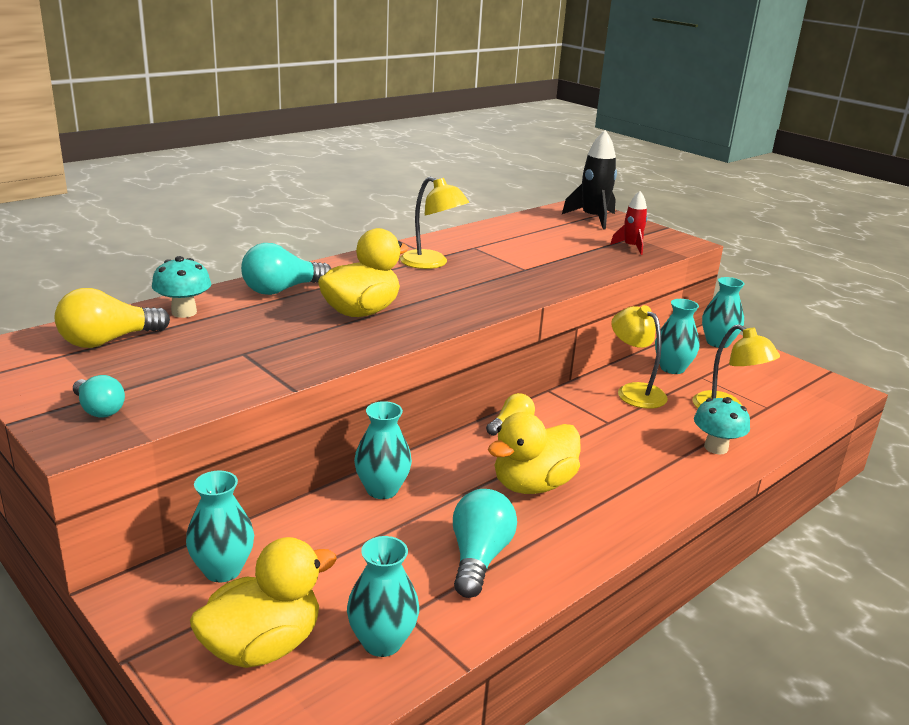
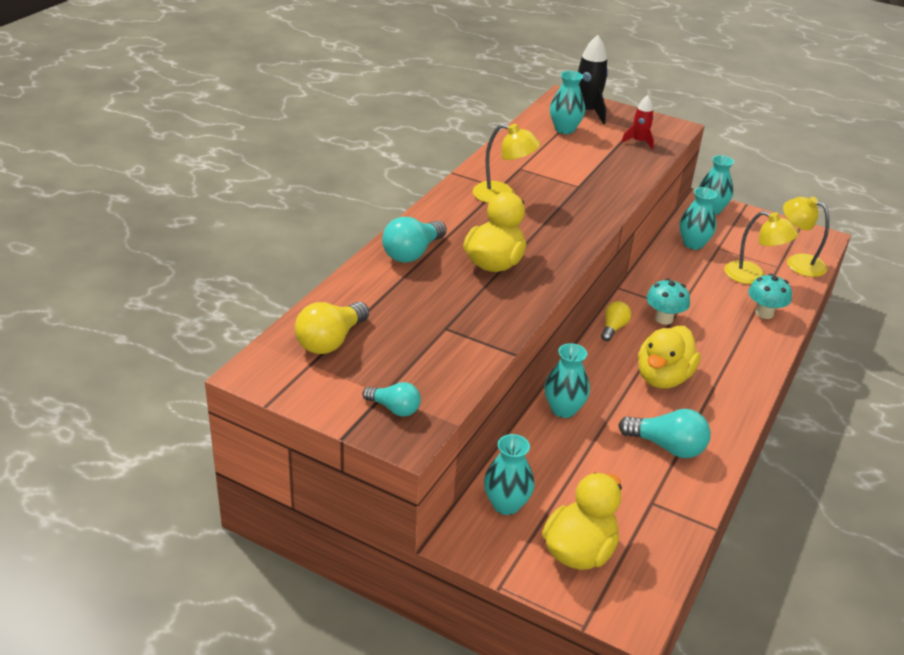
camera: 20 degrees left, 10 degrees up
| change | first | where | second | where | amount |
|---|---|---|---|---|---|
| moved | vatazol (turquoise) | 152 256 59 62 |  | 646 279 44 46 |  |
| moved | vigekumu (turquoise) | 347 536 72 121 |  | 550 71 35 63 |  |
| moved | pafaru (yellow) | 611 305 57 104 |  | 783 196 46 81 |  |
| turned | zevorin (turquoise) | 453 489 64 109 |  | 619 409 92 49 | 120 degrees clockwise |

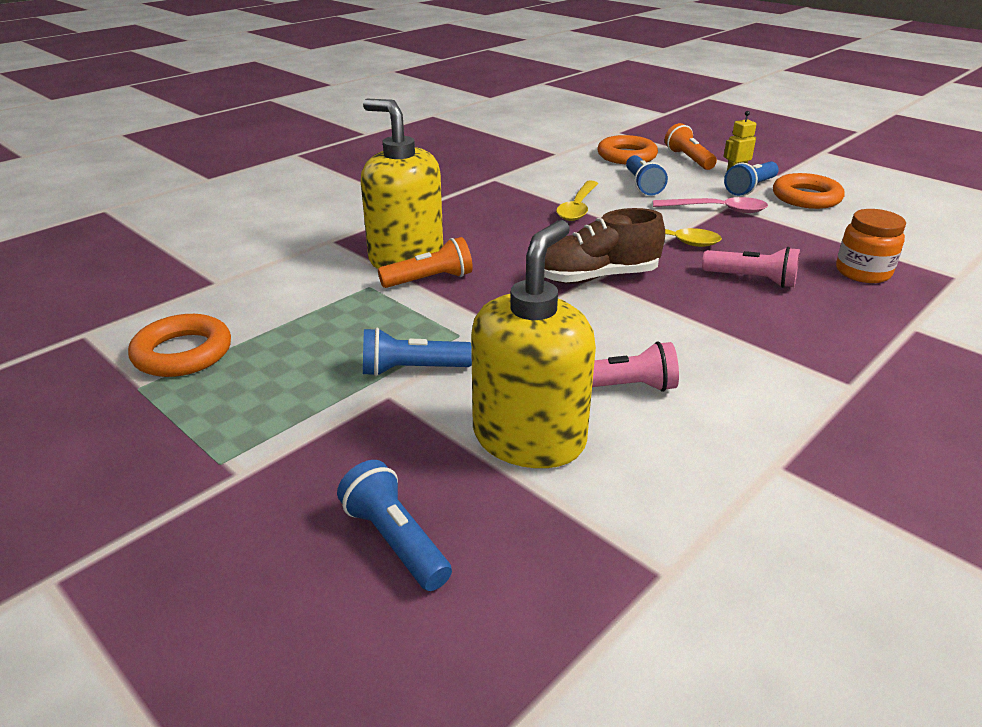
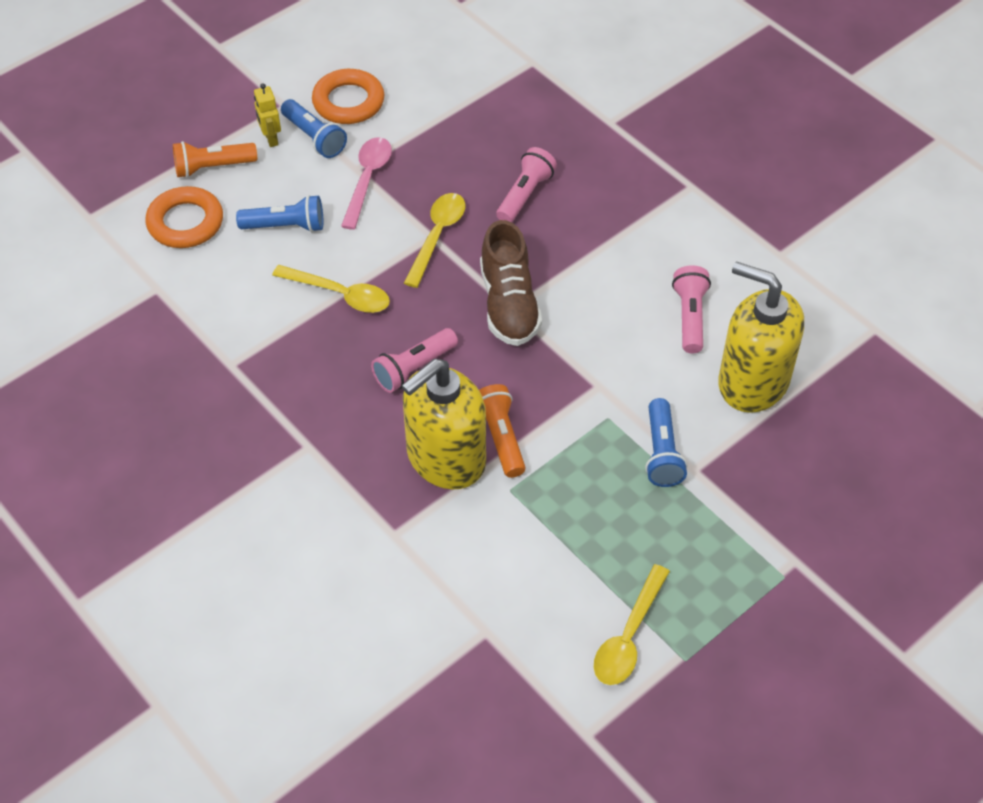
camera: 85 degrees left, 20 degrees up
| change | first | where | second | where | amount |
|---|---|---|---|---|---|
| removed | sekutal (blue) | 337 460 115 131 |  |  |  |
| removed | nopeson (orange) | 836 209 70 74 |  |  |  |
| added |  |  | sekutal (pink) | 371 328 87 65 |  |
| replaced | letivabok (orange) | 128 314 103 63 | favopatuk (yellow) | 594 564 76 121 |  |

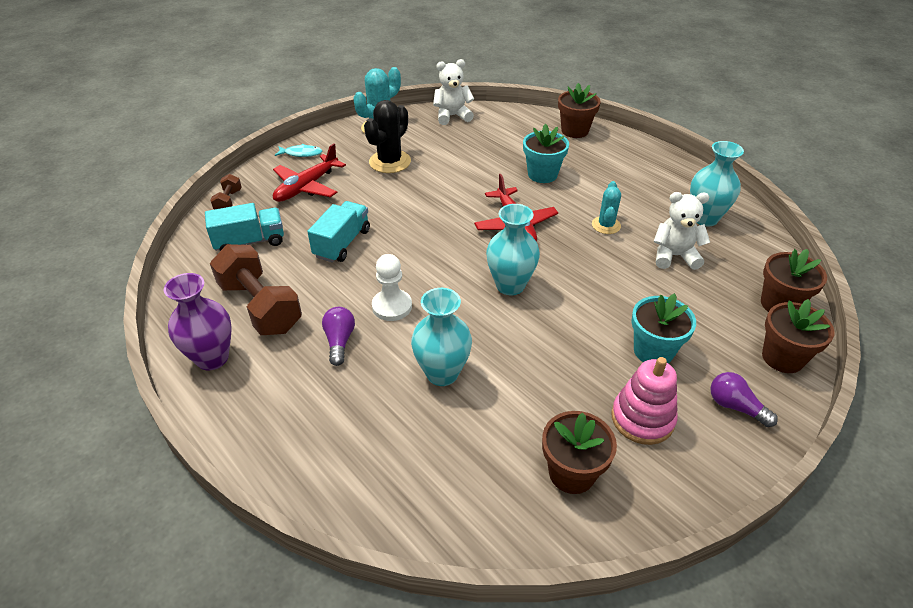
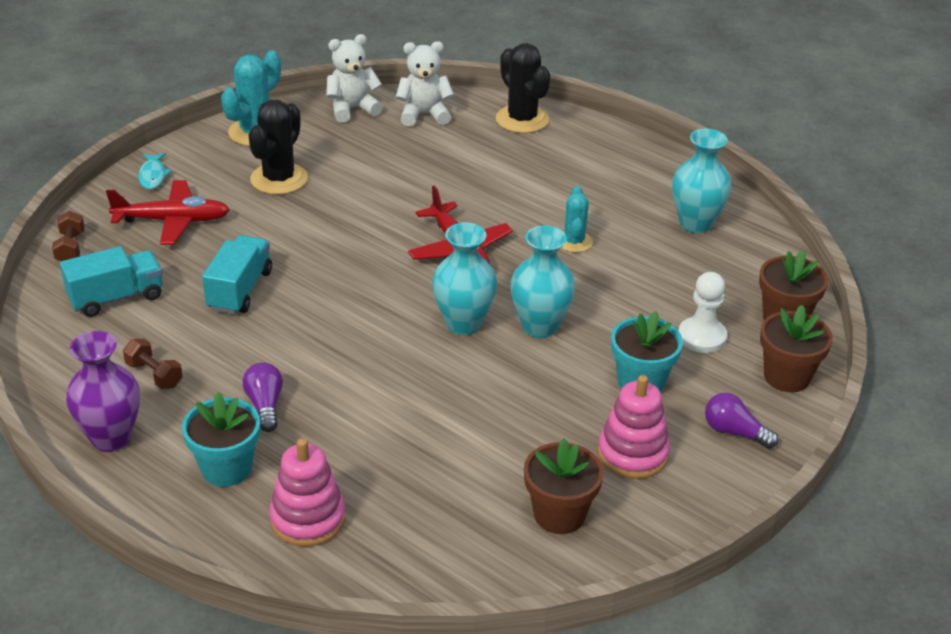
camera: 10 degrees left, 5 degrees down
| change | first | where | second | where | amount |
|---|---|---|---|---|---|
| added |  |  | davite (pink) | 269 438 77 109 |  |
| moved | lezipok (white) | 372 254 40 67 |  | 678 272 49 81 |  |
| moved | vigekumu (turquoise) | 411 288 61 98 |  | 510 226 65 112 |  |
| moved | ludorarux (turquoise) | 523 124 46 59 |  | 182 392 78 95 |  |
| moved | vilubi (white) | 653 192 57 78 |  | 396 41 58 86 |  |
| replaced | ludorarux (brown) | 558 83 43 55 | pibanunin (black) | 496 43 54 90 |  |
| turned | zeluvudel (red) | 273 143 73 59 |  | 106 180 124 65 | 120 degrees counterclockwise |
| turned | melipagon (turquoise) | 275 144 48 13 |  | 138 153 34 37 | 90 degrees clockwise |
| resized | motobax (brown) | 210 244 92 91 |  | 123 339 60 50 | x0.48 |

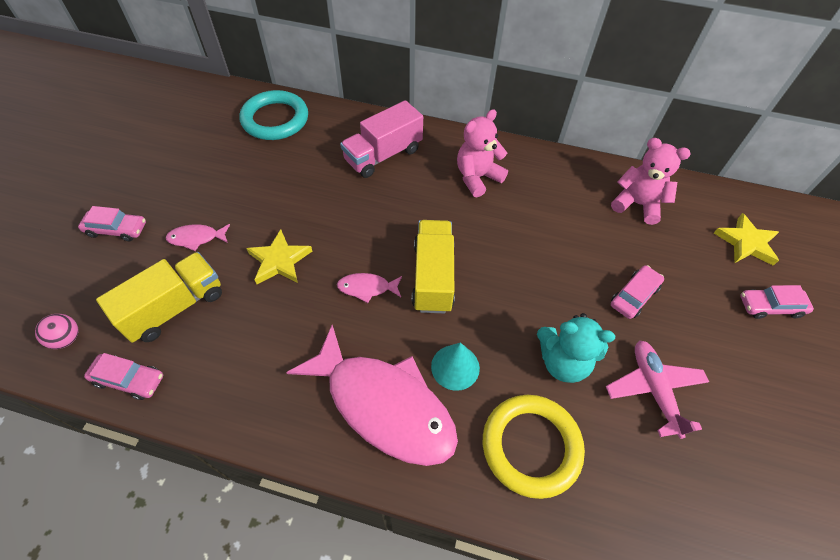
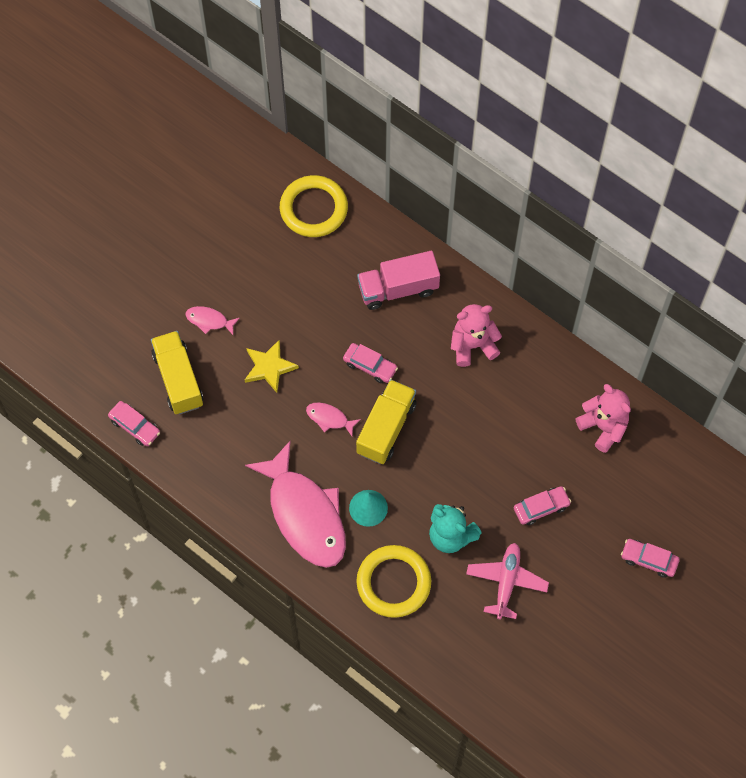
camera: 25 degrees right, 10 degrees up
| change | first | where | second | where | amount |
|---|---|---|---|---|---|
| removed | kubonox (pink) | 35 314 44 35 |  |  |  |
| removed | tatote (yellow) | 714 213 65 53 |  |  |  |
| moved | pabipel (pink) | 78 206 68 35 |  | 343 343 55 40 |  |
| recoloured | letivabok (turquoise) | 240 90 68 50 | letivabok (yellow) | 280 175 68 62 |  |
| turned | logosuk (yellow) | 96 252 126 91 |  | 151 331 52 83 | 90 degrees counterclockwise |

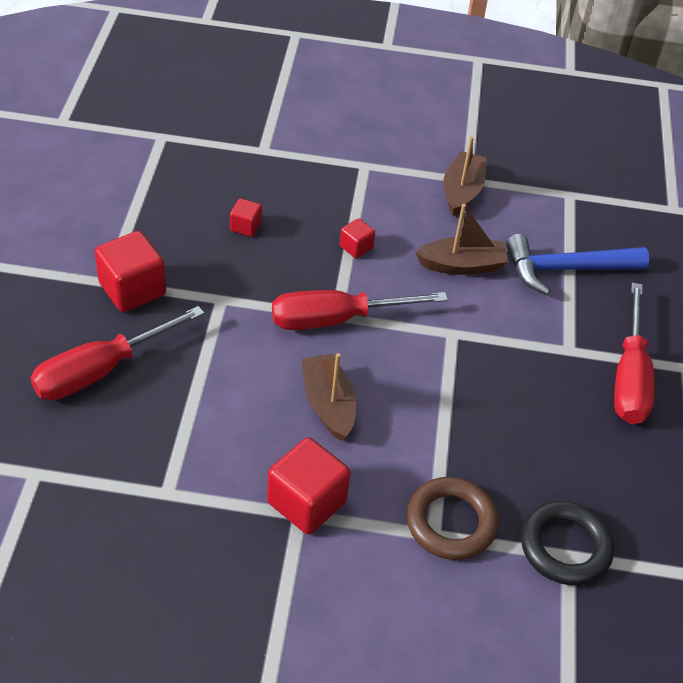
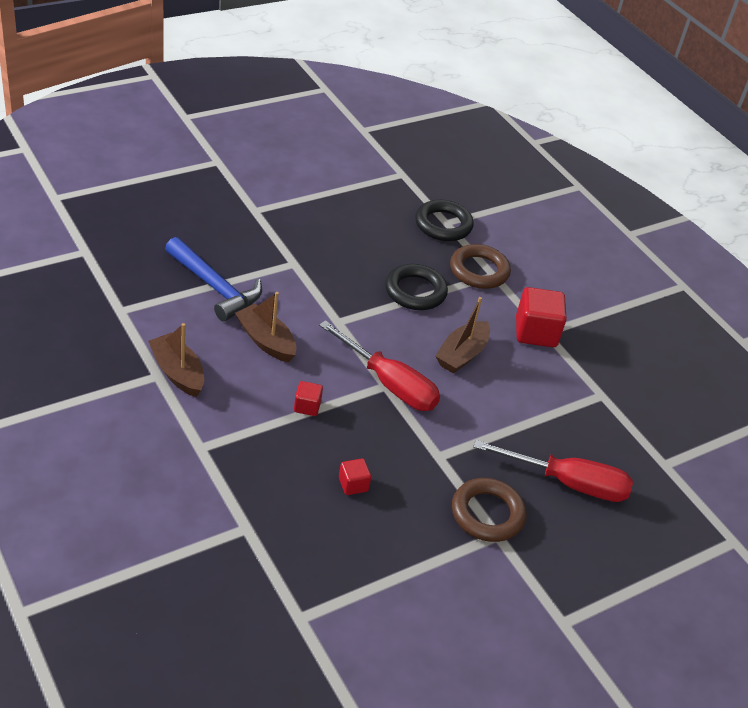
camera: 130 degrees left, 5 degrees down
| change | first | where | second | where | amount |
|---|---|---|---|---|---|
| removed | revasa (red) | 614 283 41 141 |  |  |  |
| added |  |  | letivabok (black) | 385 264 63 46 |  |
| replaced | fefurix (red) | 95 231 71 81 | letivabok (brown) | 452 478 74 64 |  |
| turned | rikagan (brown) | 443 136 43 80 |  | 148 323 56 74 | 75 degrees clockwise |

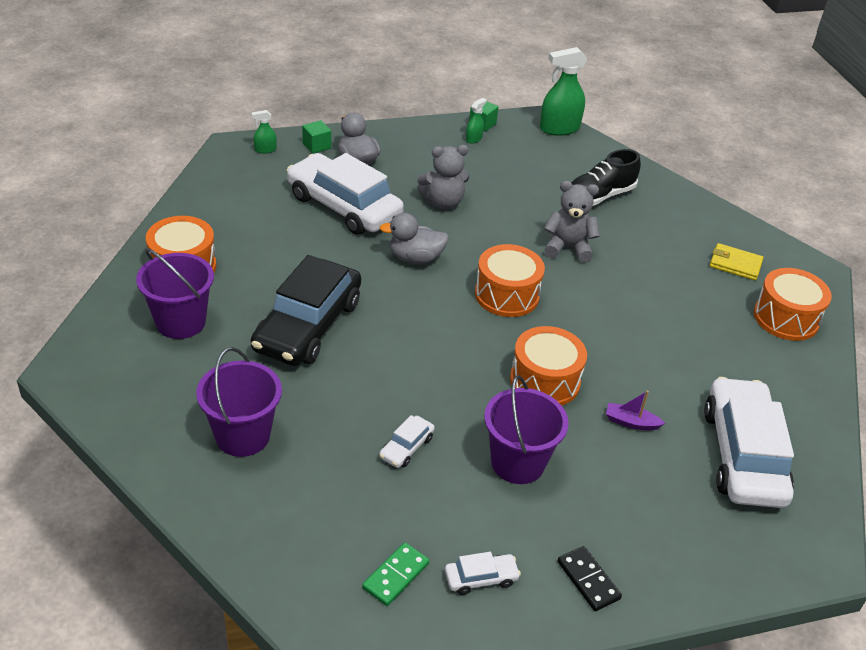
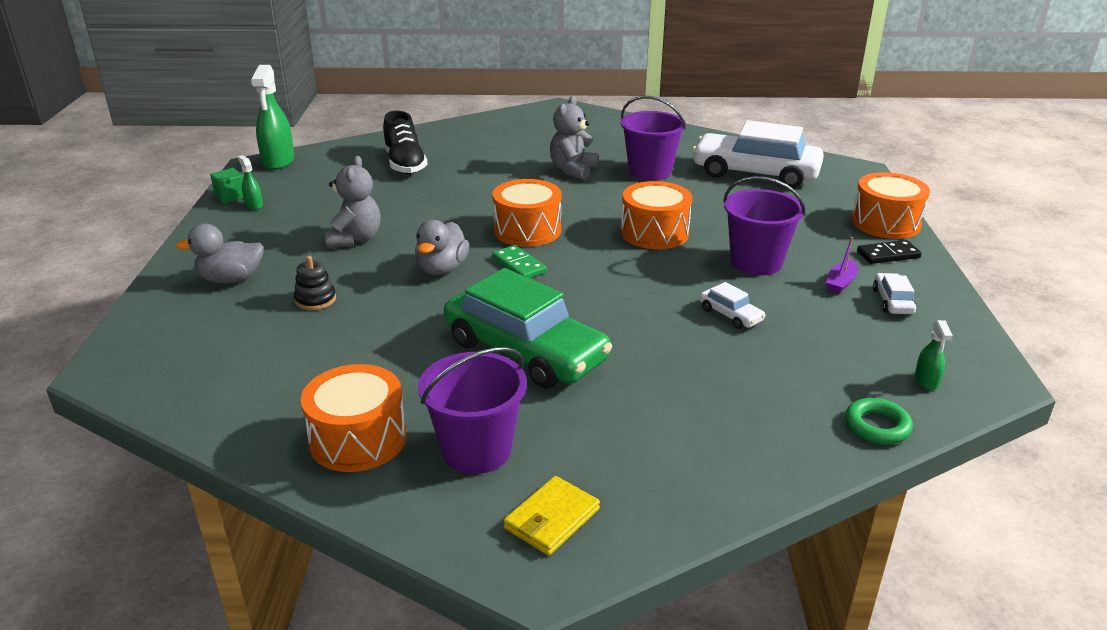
camera: 70 degrees left, 10 degrees down
| change | first | where | second | where | amount |
|---|---|---|---|---|---|
| removed | fefurix (green) | 302 120 29 34 |  |  |  |
| added |  |  | letivabok (green) | 845 398 68 47 |  |
| moved | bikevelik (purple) | 196 347 86 110 |  | 621 96 65 85 |  |
| moved | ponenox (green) | 252 110 25 44 |  | 915 320 38 70 |  |
| moved | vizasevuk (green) | 362 543 67 63 |  | 492 245 55 33 |  |
| moved | vilubi (grey) | 544 181 56 81 |  | 550 96 49 84 |  |
| moved | rikagan (purple) | 606 391 59 39 |  | 826 237 32 57 |  |
| moved | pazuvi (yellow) | 710 243 53 38 |  | 503 476 97 80 |  |
| moved | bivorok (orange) | 754 268 78 73 |  | 851 172 79 67 |  |
| replaced | pabipel (white) | 287 153 117 82 | davite (black) | 294 256 42 54 |  |
| recoloured | pabipel (black) | 251 255 110 111 | pabipel (green) | 444 268 168 121 |  |

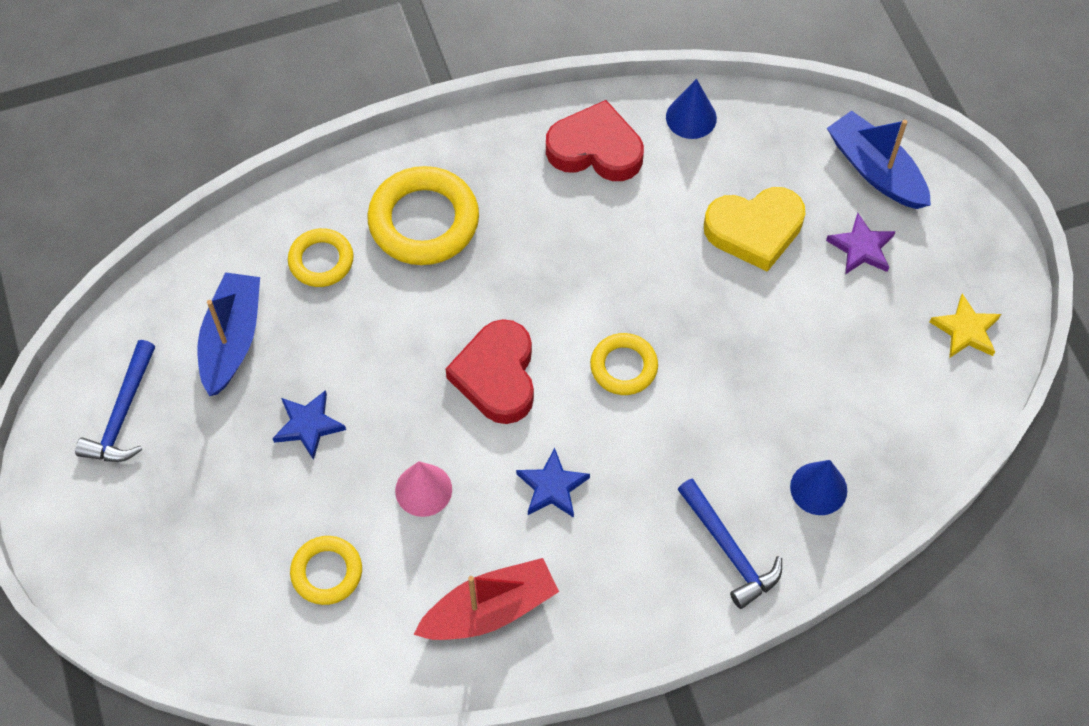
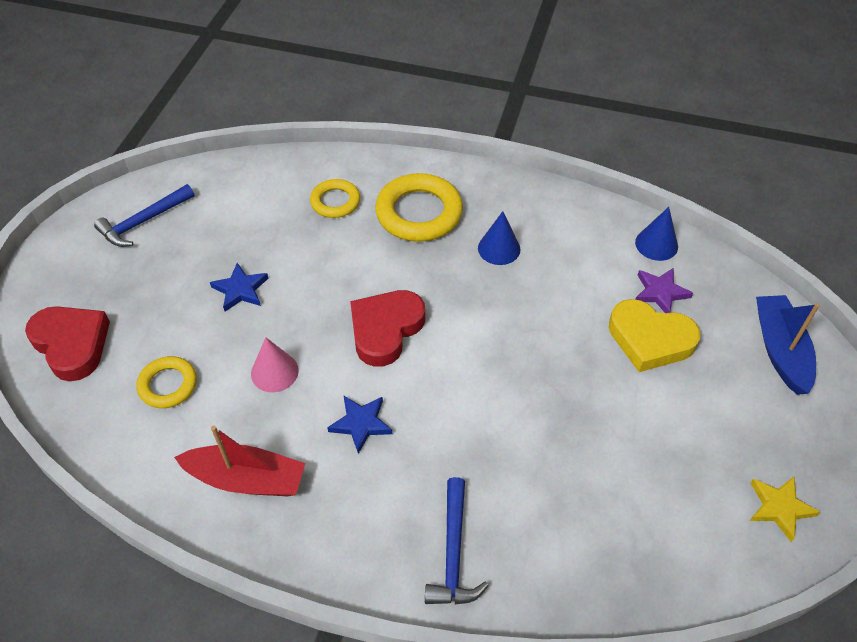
camera: 35 degrees right, 10 degrees down
| change | first | where | second | where | amount |
|---|---|---|---|---|---|
| removed | rikagan (blue) | 198 272 62 124 |  |  |  |
| removed | letivabok (yellow) | 590 333 68 62 |  |  |  |
| moved | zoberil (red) | 546 100 98 81 |  | 25 306 85 75 |  |
| moved | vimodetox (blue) | 790 460 57 55 |  | 478 211 42 54 |  |
| moved | tatote (purple) | 826 213 70 62 |  | 635 268 58 45 |  |

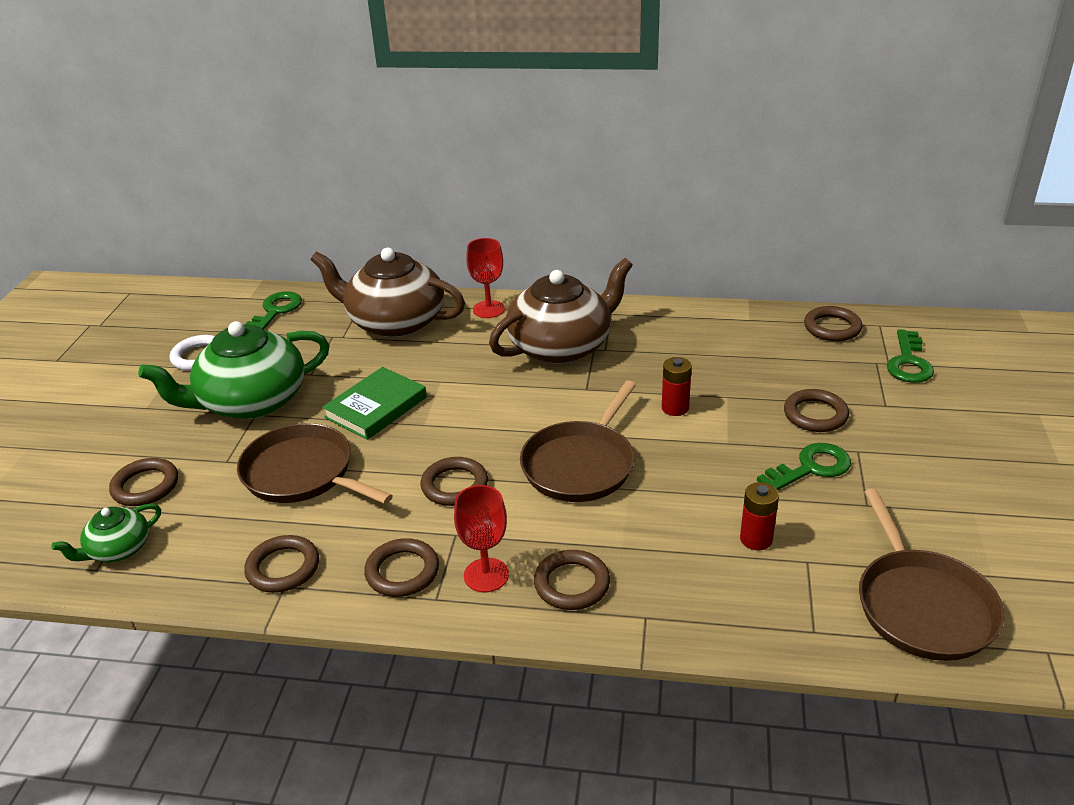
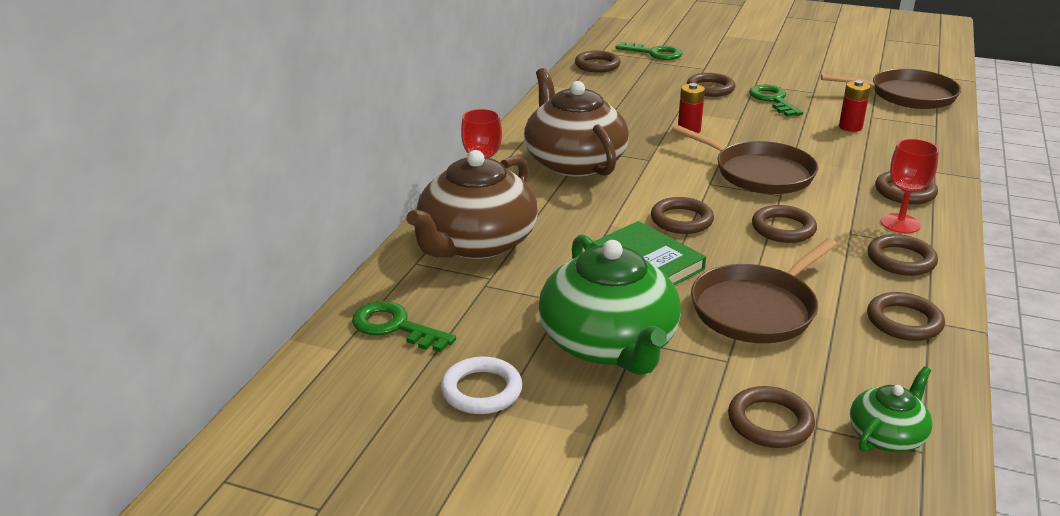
camera: 80 degrees left, 5 degrees down
| change | first | where | second | where | amount |
|---|---|---|---|---|---|
| added |  |  | letivabok (brown) | 651 197 63 37 |  |
| turned | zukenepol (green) | 51 504 110 58 |  | 850 367 83 85 | 105 degrees counterclockwise |

